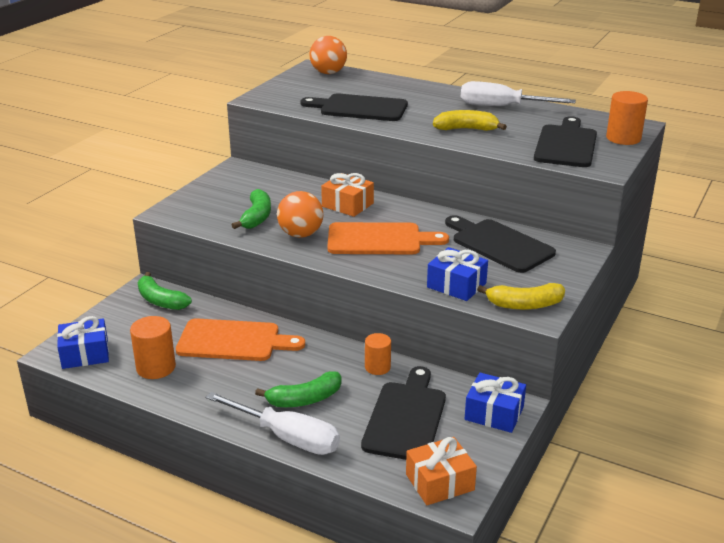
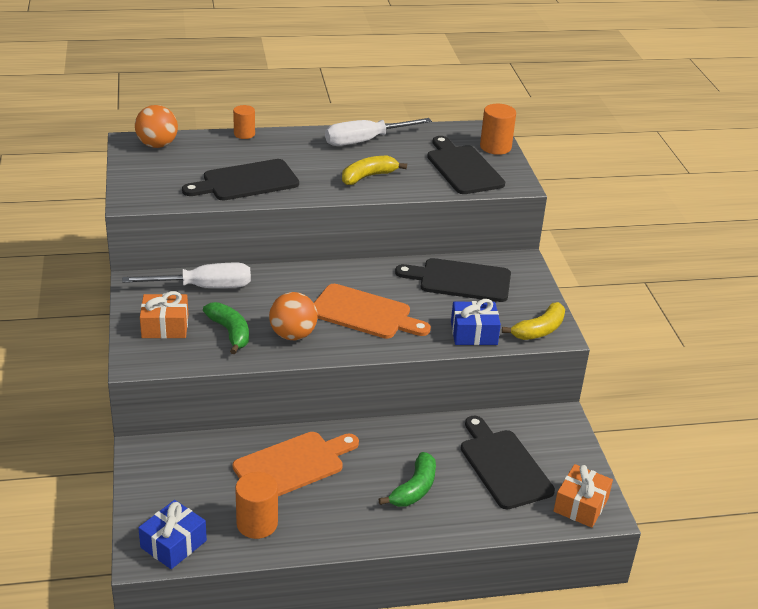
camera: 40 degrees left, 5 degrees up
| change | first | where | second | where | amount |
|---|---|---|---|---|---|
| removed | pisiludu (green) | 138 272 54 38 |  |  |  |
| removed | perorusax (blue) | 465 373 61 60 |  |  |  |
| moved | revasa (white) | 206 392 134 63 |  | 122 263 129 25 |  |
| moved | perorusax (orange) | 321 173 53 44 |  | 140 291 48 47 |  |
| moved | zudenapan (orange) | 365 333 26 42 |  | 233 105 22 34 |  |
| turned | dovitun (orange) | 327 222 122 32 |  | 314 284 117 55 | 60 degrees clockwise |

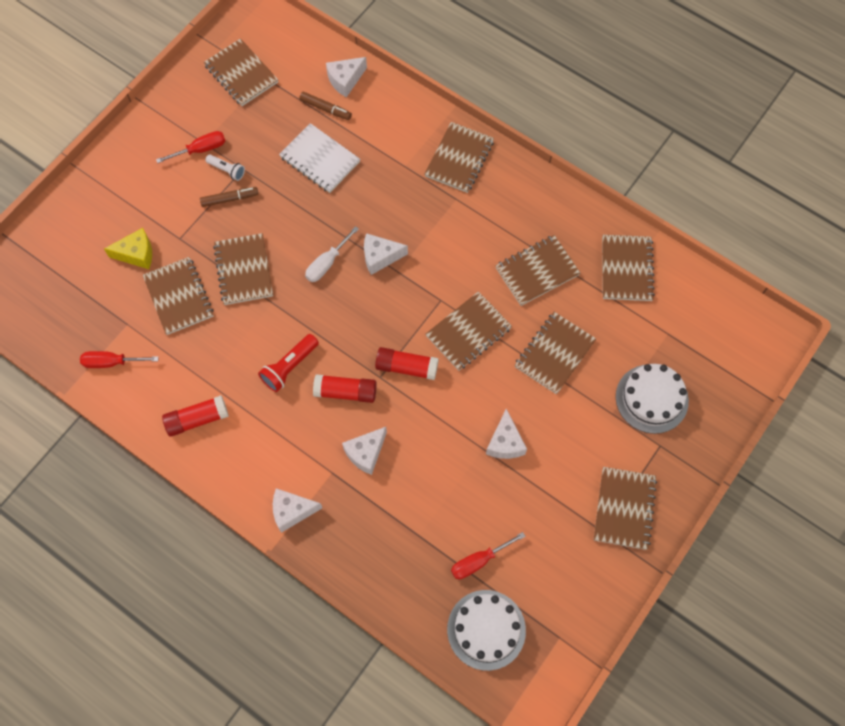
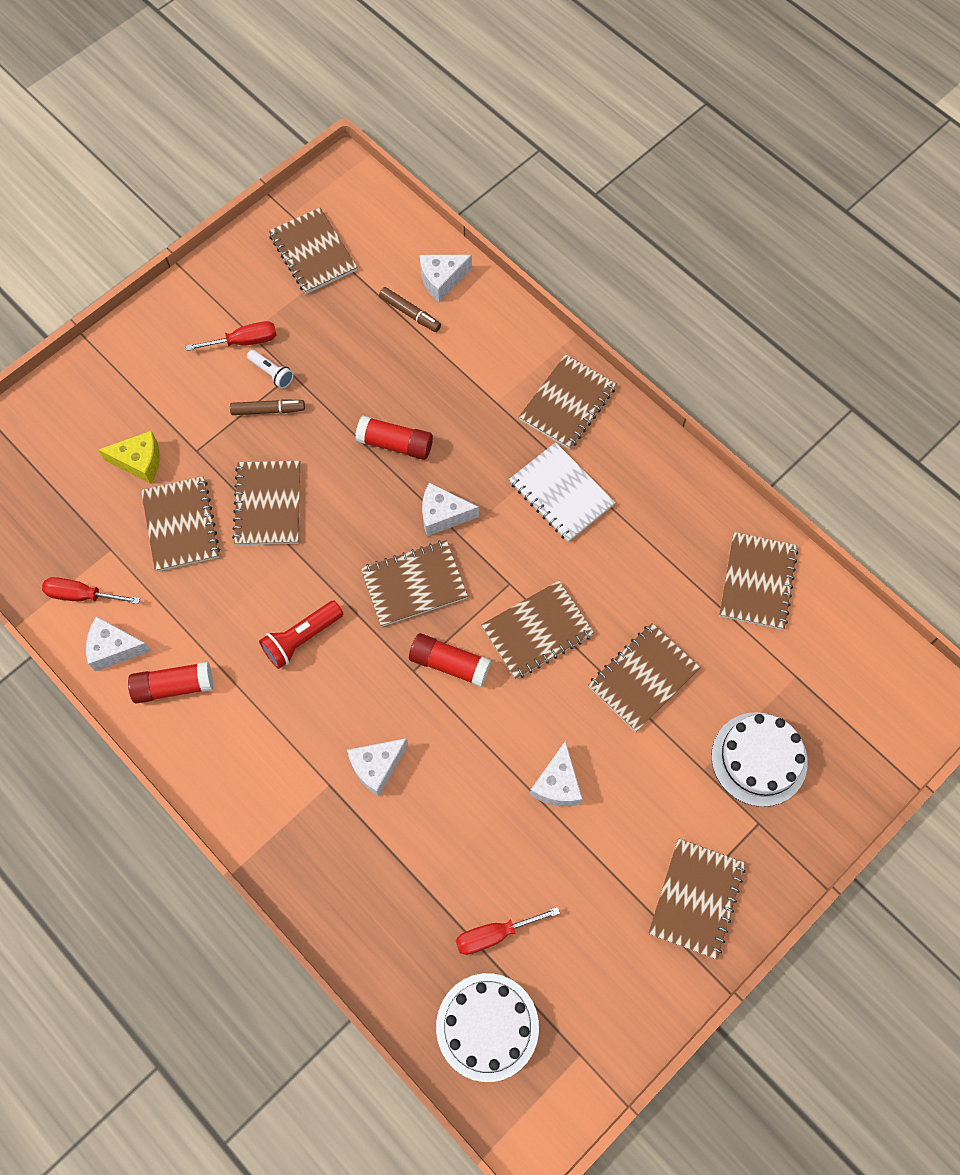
camera: 10 degrees right, 0 degrees up
| change | first | where | second | where | amount |
|---|---|---|---|---|---|
| removed | revasa (white) | 305 226 54 56 |  |  |  |
| moved | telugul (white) | 273 488 49 45 |  | 86 616 65 56 |  |
| moved | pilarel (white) | 279 123 81 70 |  | 509 442 106 100 |  |
| moved | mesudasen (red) | 313 374 64 29 |  | 355 416 78 44 |  |
| moved | pilarel (brown) | 495 235 85 71 |  | 361 540 107 87 |  |

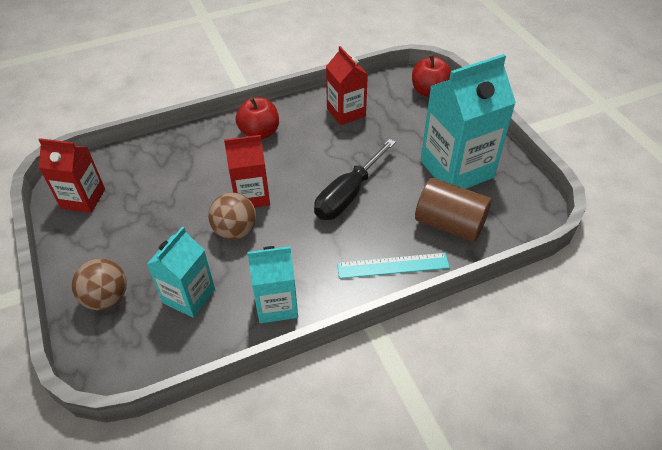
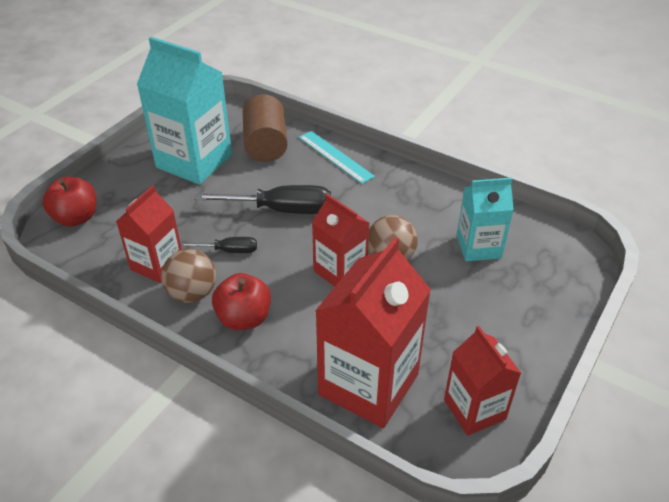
camera: 125 degrees left, 5 degrees down
| change | first | where | second | where | amount |
|---|---|---|---|---|---|
| removed | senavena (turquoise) | 247 246 51 77 |  |  |  |
| added |  |  | revasa (black) | 181 237 76 16 |  |
| added |  |  | senavena (red) | 315 237 116 191 |  |
| moved | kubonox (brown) | 72 258 55 52 |  | 161 249 55 54 |  |

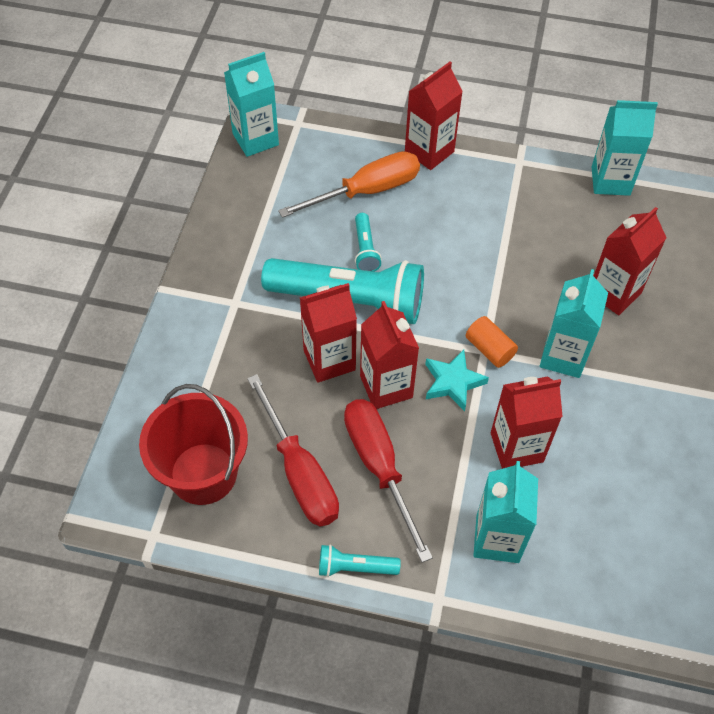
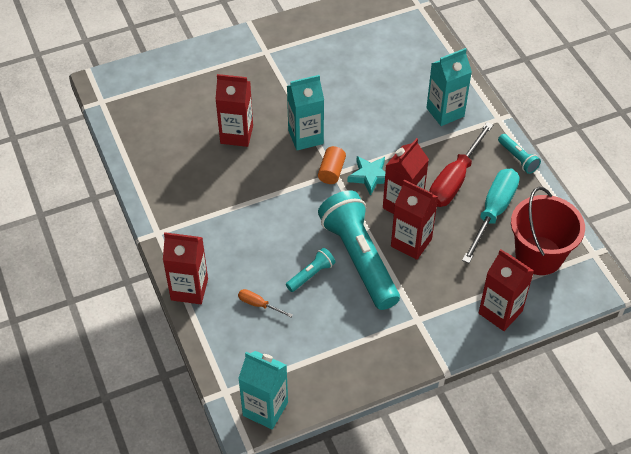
camera: 125 degrees left, 5 degrees down
| change | first | where | second | where | amount |
|---|---|---|---|---|---|
| removed | senavena (turquoise) | 592 100 66 96 |  |  |  |
| moved | senavena (red) | 491 376 72 93 |  | 479 249 55 82 |  |
| recoloured | revasa (red) | 247 374 92 153 | revasa (turquoise) | 462 169 58 94 |  |
| resized | revasa (orange) | 278 151 142 67 |  | 238 289 55 28 | x0.46 |

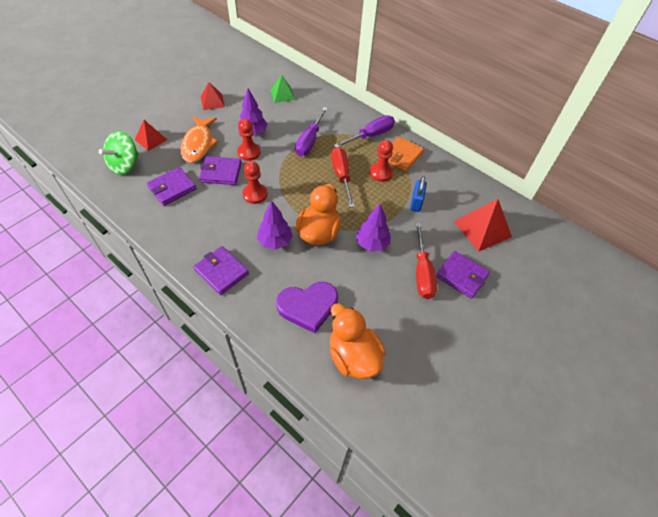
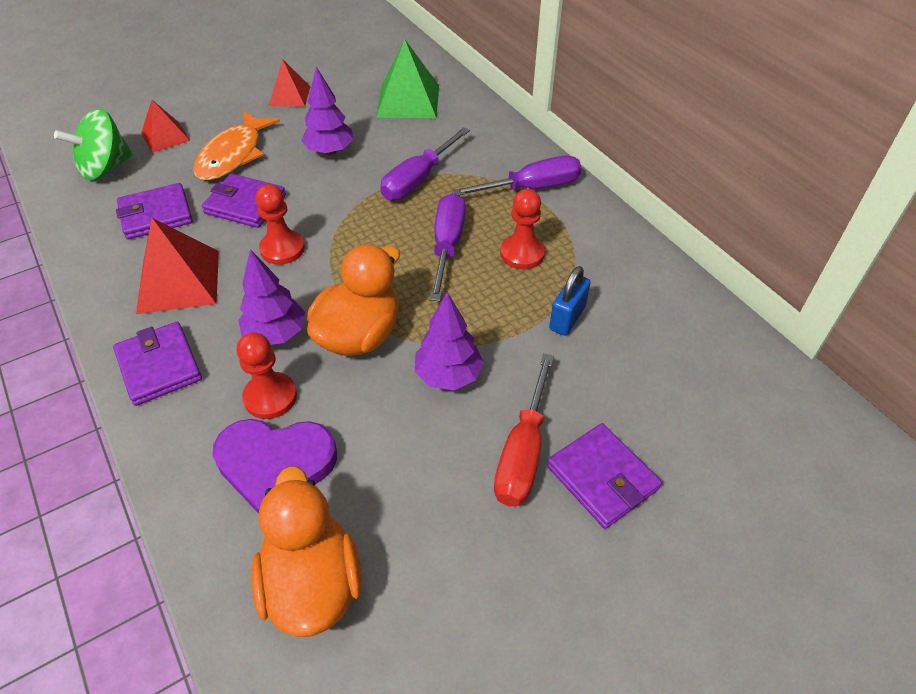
camera: 20 degrees right, 5 degrees down
| change | first | where | second | where | amount |
|---|---|---|---|---|---|
| removed | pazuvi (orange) | 388 137 36 34 |  |  |  |
| moved | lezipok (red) | 237 119 24 42 |  | 237 333 60 86 |  |
| moved | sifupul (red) | 454 199 58 53 |  | 136 218 83 96 |  |
| recoloured | revasa (red) | 331 147 24 61 | revasa (purple) | 430 193 36 108 |  |
| resized | sifupul (green) | 271 75 24 28 |  | 376 39 63 79 | x1.63 |

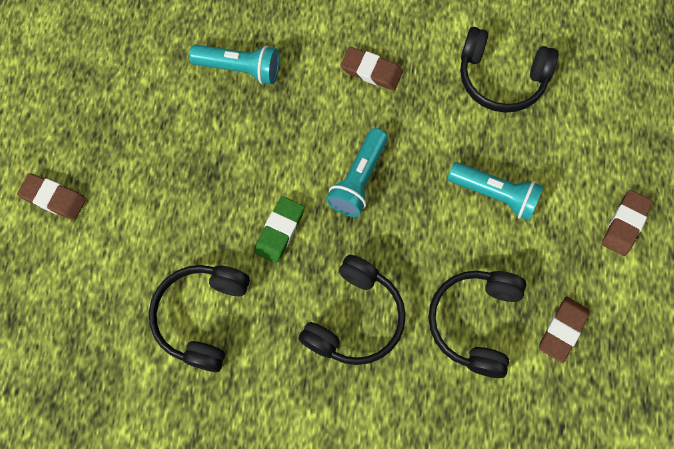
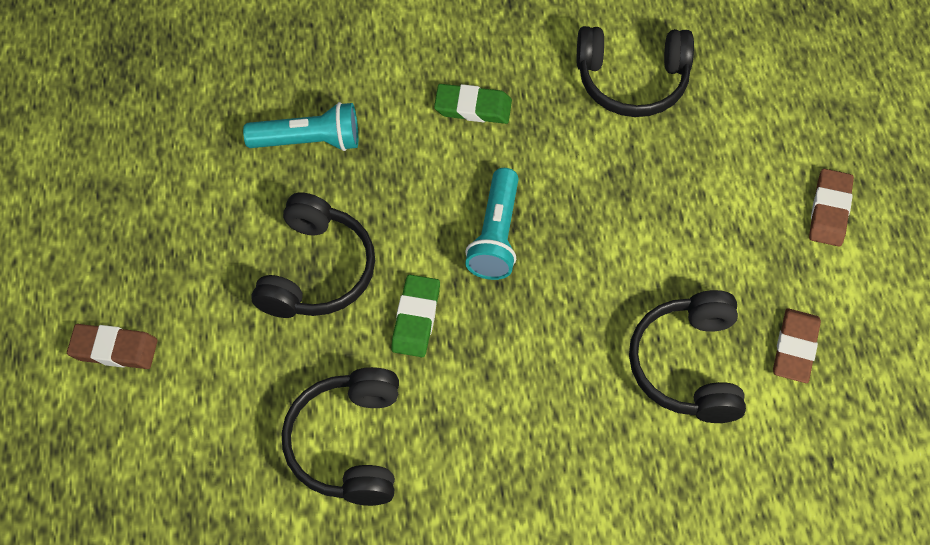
camera: 15 degrees left, 10 degrees down
| change | first | where | second | where | amount |
|---|---|---|---|---|---|
| removed | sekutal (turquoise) | 448 162 96 59 |  |  |  |
| moved | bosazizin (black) | 298 255 108 110 |  | 251 193 124 125 |  |
| recoloured | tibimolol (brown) | 340 47 63 44 | tibimolol (green) | 434 84 78 40 |  |

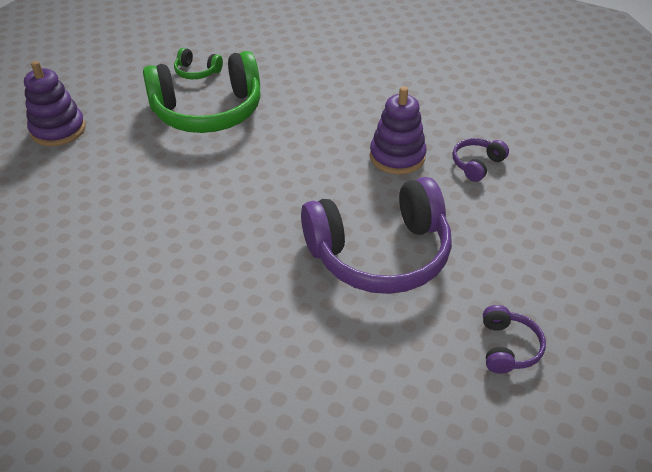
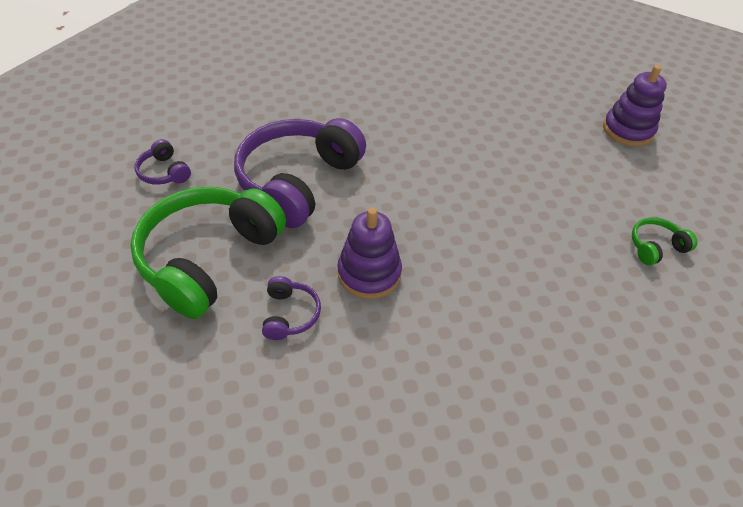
camera: 135 degrees right, 5 degrees up
| change | first | where | second | where | amount |
|---|---|---|---|---|---|
| moved | bosazizin (green) | 143 51 118 82 |  | 130 187 156 132 |  |

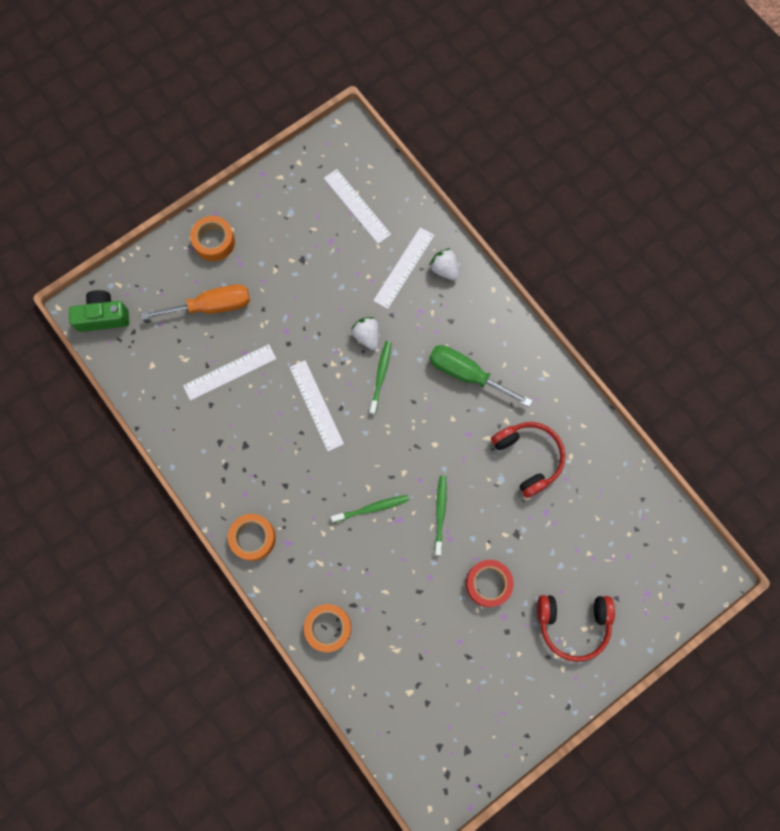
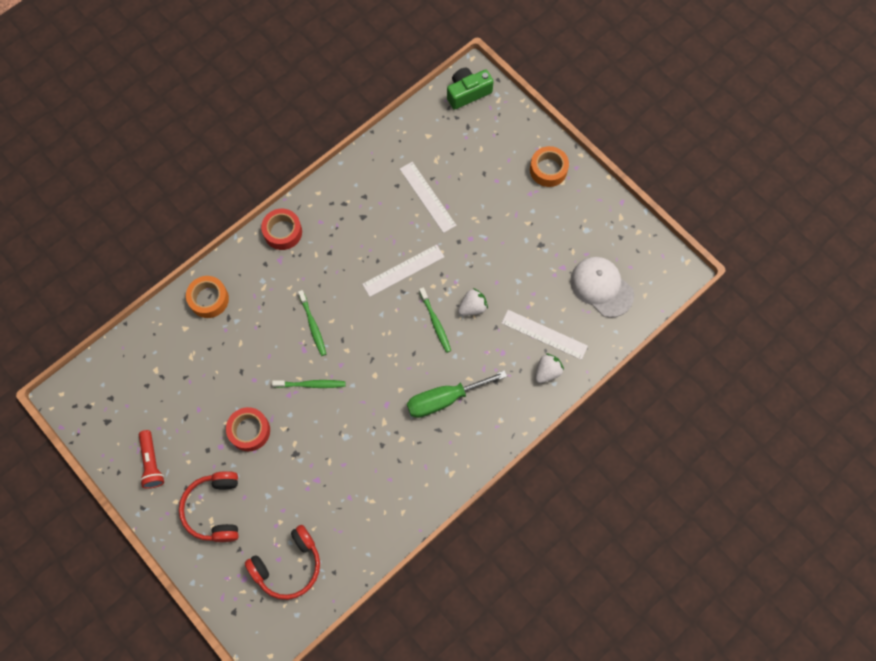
camera: 85 degrees right, 5 degrees down
| change | first | where | second | where | amount |
|---|---|---|---|---|---|
| removed | revasa (orange) | 141 284 109 36 |  |  |  |
| added |  |  | sekutal (red) | 139 430 25 59 |  |
| moved | bosazizin (red) | 491 422 75 76 |  | 245 525 75 75 |  |
| replaced | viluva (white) | 324 169 67 75 | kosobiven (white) | 570 257 64 61 |  |
| recoloured | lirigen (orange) | 228 514 48 47 | lirigen (red) | 261 209 41 41 |  |
| turned | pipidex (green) | 69 290 60 42 |  | 447 68 47 42 | 105 degrees counterclockwise |
| turned | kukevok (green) | 370 341 21 74 |  | 419 287 32 66 | 60 degrees clockwise |
| turned | revasa (green) | 429 345 103 62 |  | 407 370 100 48 | 135 degrees counterclockwise |

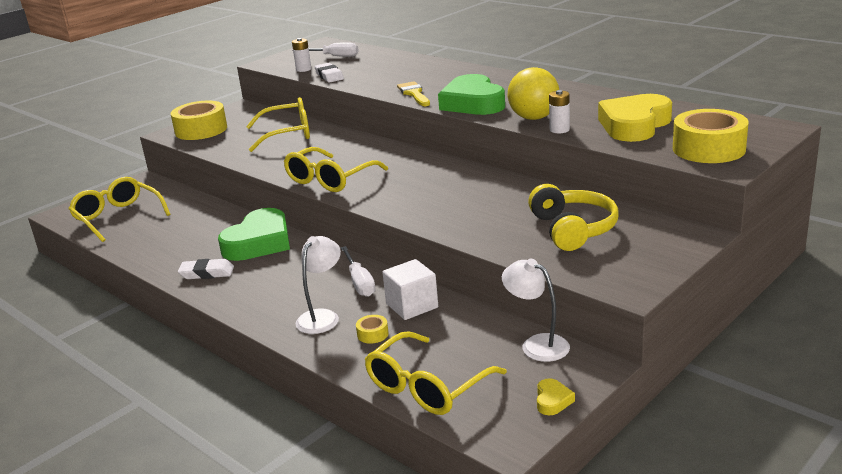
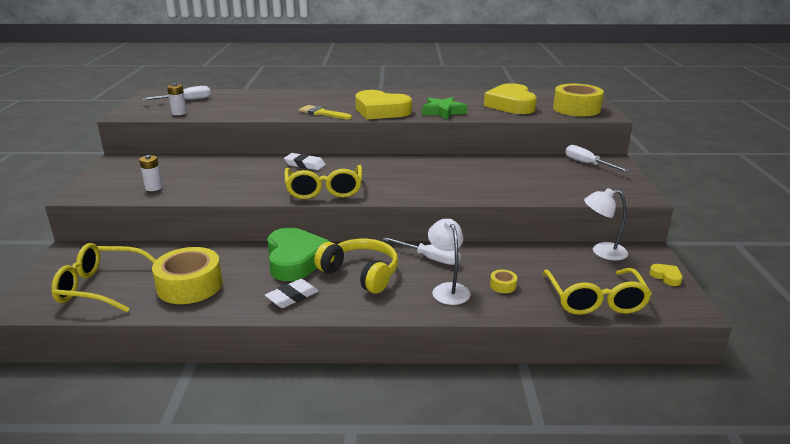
camera: 45 degrees left, 0 degrees up
| change | first | where | second | where | amount |
|---|---|---|---|---|---|
| removed | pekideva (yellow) | 246 97 64 55 |  |  |  |
| removed | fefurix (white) | 382 259 56 61 |  |  |  |
| added |  |  | revasa (white) | 565 145 64 27 |  |
| moved | lirigen (yellow) | 171 101 56 39 |  | 152 247 71 57 |  |
| moved | tibimolol (white) | 314 63 30 20 |  | 284 153 42 17 |  |
| moved | bosazizin (yellow) | 528 184 91 67 |  | 314 239 84 55 |  |
| moved | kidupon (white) | 549 90 21 43 |  | 139 155 24 36 |  |
| replaced | kubonox (yellow) | 508 67 51 53 | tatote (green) | 422 97 45 22 |  |
| recoloured | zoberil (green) | 438 74 67 41 | zoberil (yellow) | 355 90 57 30 |  |

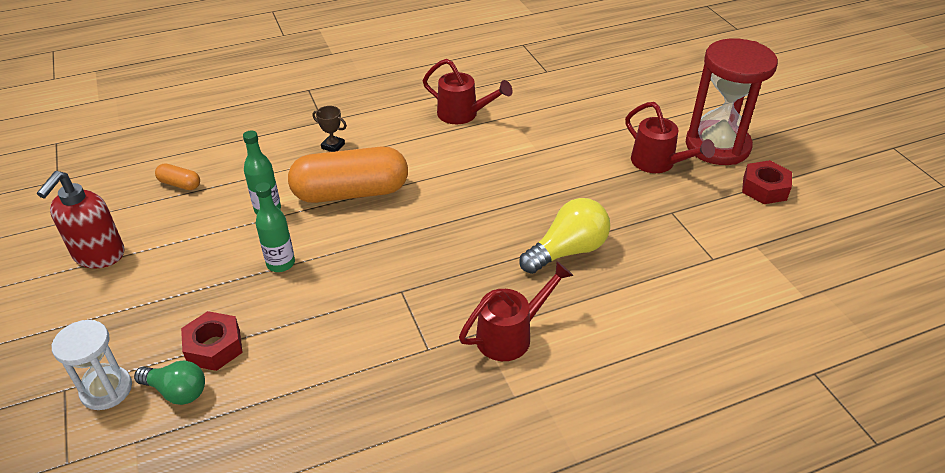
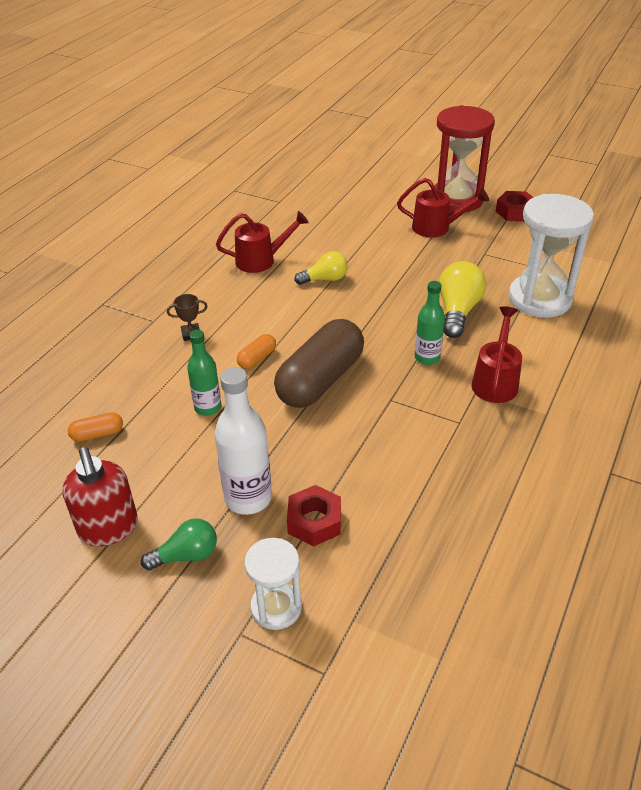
camera: 40 degrees left, 0 degrees up
| change | first | where | second | where | amount |
|---|---|---|---|---|---|
| added |  |  | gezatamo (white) | 214 367 58 148 |  |
| added |  |  | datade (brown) | 274 319 90 89 |  |
| added |  |  | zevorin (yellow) | 294 251 54 34 |  |
| added |  |  | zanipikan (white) | 509 194 85 124 |  |
| moved | zevorin (green) | 134 360 71 45 |  | 141 518 76 52 |  |
| moved | gezatamo (green) | 255 183 40 89 |  | 415 281 30 84 |  |
| resized | datade (orange) | 288 146 120 57 |  | 237 334 39 35 | x0.42 |

